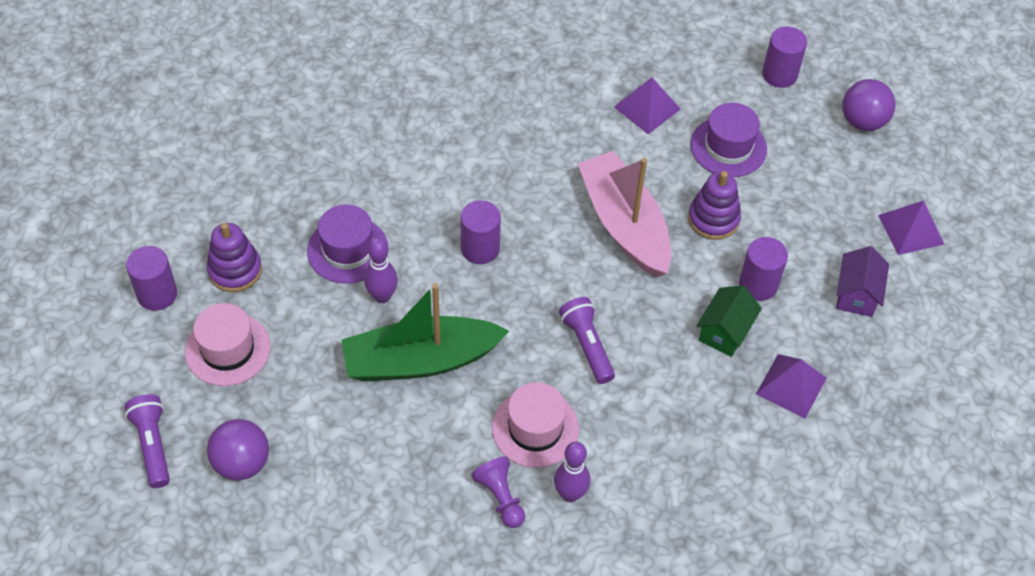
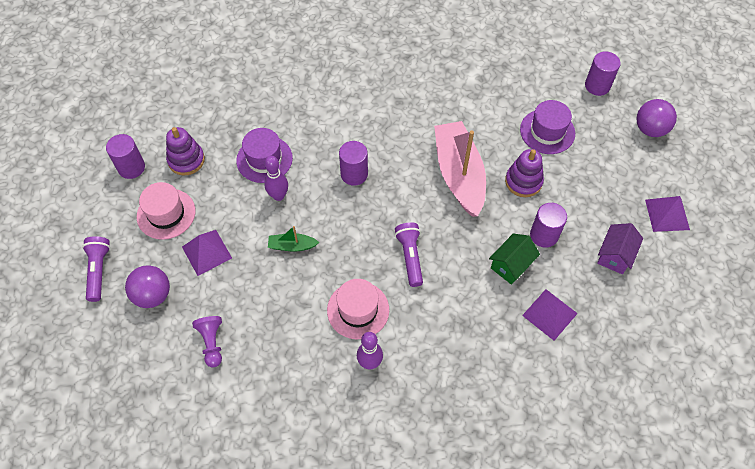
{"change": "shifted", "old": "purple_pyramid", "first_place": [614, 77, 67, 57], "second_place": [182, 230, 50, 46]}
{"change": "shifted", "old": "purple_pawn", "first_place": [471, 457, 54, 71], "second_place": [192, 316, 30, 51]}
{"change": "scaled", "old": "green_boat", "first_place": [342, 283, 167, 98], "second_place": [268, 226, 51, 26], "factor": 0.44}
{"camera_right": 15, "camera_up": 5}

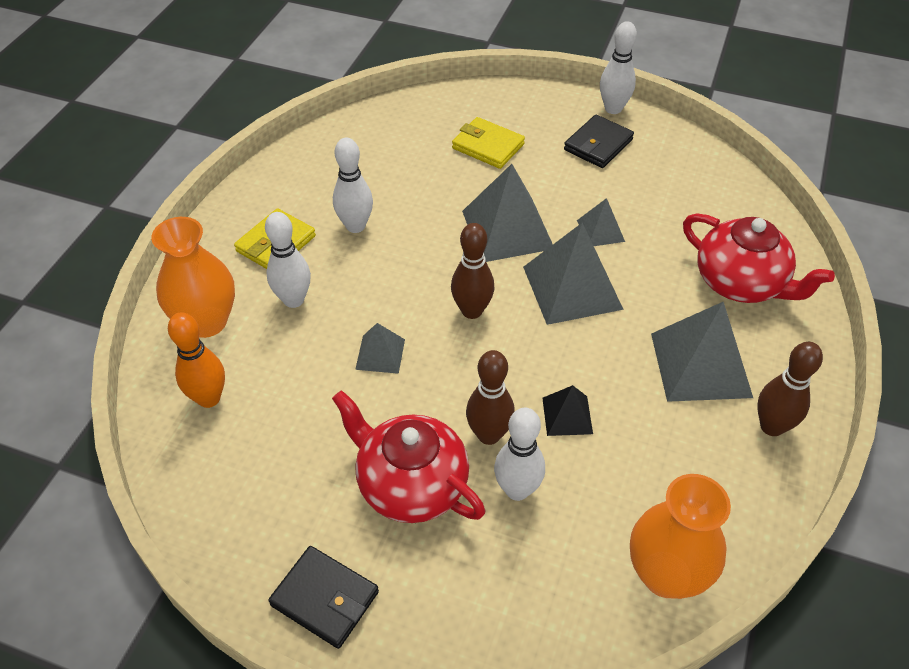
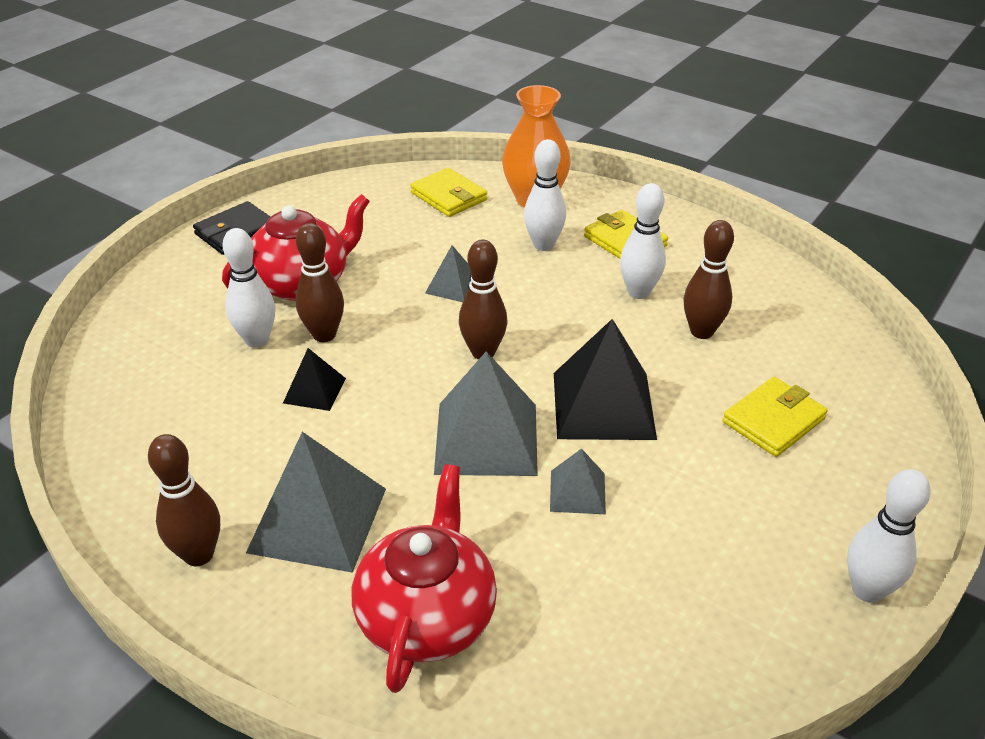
{"change": "rotated", "old": "red_teapot", "first_place": [683, 213, 152, 90], "second_place": [352, 464, 145, 229], "degrees": 135}
{"change": "swapped", "old": "orange_bowling_pin", "new": "yellow_wallet", "first_place": [168, 312, 57, 96], "second_place": [410, 168, 77, 49]}
{"change": "repainted", "old": "grey_pyramid", "new": "black_pyramid", "first_place": [462, 164, 91, 98], "second_place": [554, 319, 103, 121]}
{"change": "new", "new": "brown_bowling_pin", "second_place": [683, 220, 51, 119]}
{"change": "gone", "old": "black_wallet", "first_place": [564, 115, 70, 53]}
{"change": "gone", "old": "orange_vase", "first_place": [630, 474, 101, 125]}
{"camera_right": 105, "camera_up": -10}

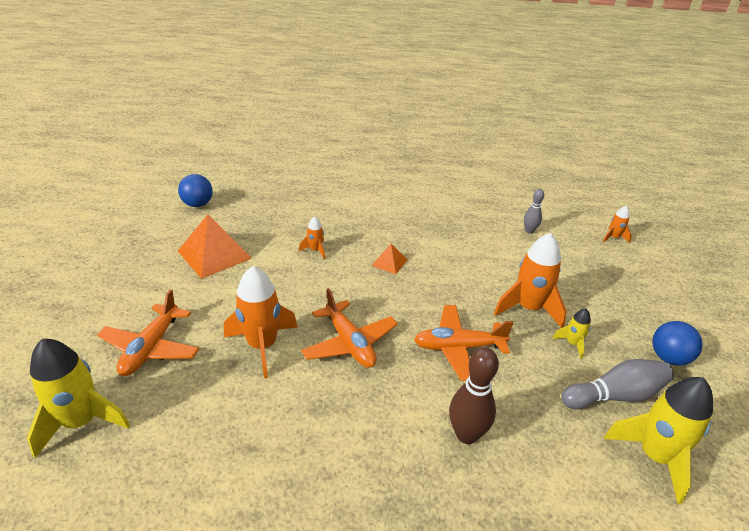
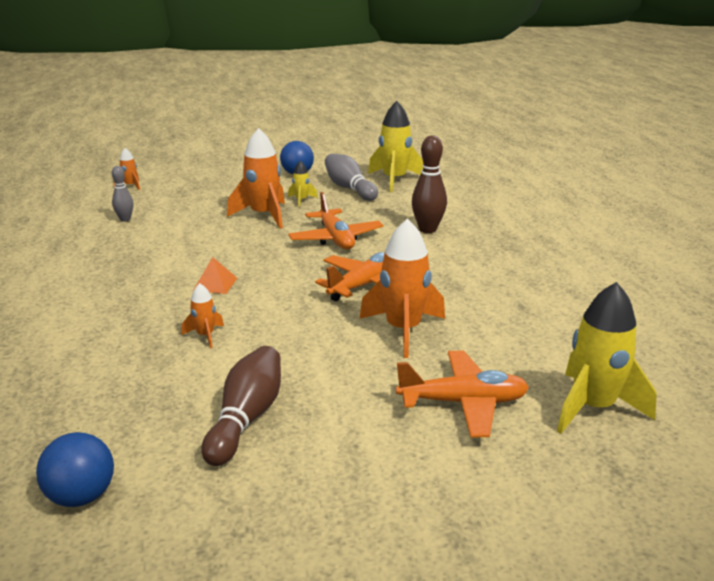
{"change": "swapped", "old": "orange_pyramid", "new": "brown_bowling_pin", "first_place": [178, 215, 74, 64], "second_place": [201, 346, 80, 120]}
{"camera_right": -105, "camera_up": -10}

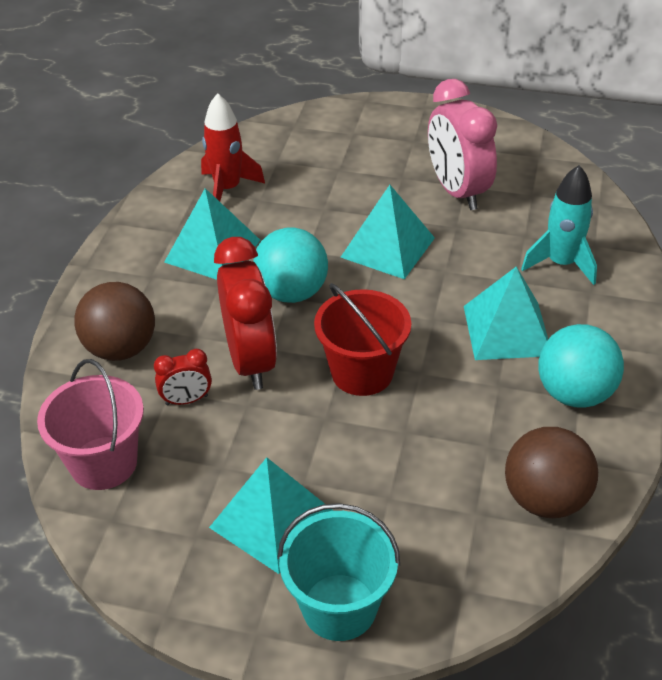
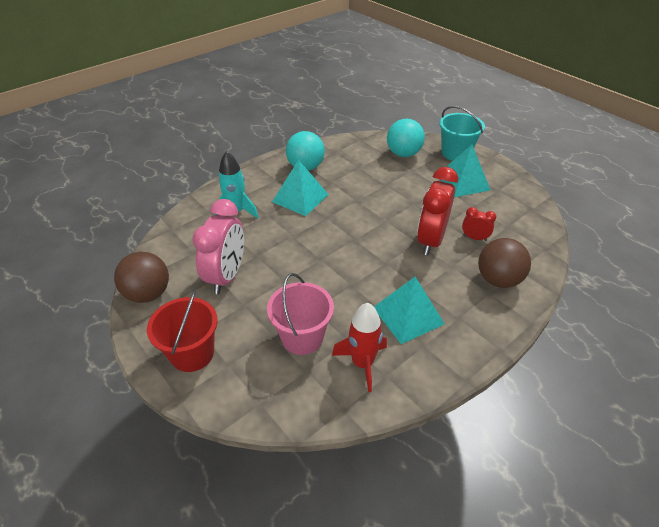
{"change": "shifted", "old": "brown_ball", "first_place": [505, 427, 93, 91], "second_place": [114, 252, 55, 51]}
{"change": "shifted", "old": "red_bucket", "first_place": [314, 283, 97, 113], "second_place": [147, 290, 71, 82]}
{"change": "shifted", "old": "pink_bucket", "first_place": [37, 359, 107, 131], "second_place": [267, 273, 67, 82]}
{"change": "shifted", "old": "turquoise_ball", "first_place": [253, 227, 75, 76], "second_place": [387, 119, 38, 38]}
{"change": "gone", "old": "turquoise_pyramid", "first_place": [341, 185, 94, 94]}
{"camera_right": -145, "camera_up": 0}

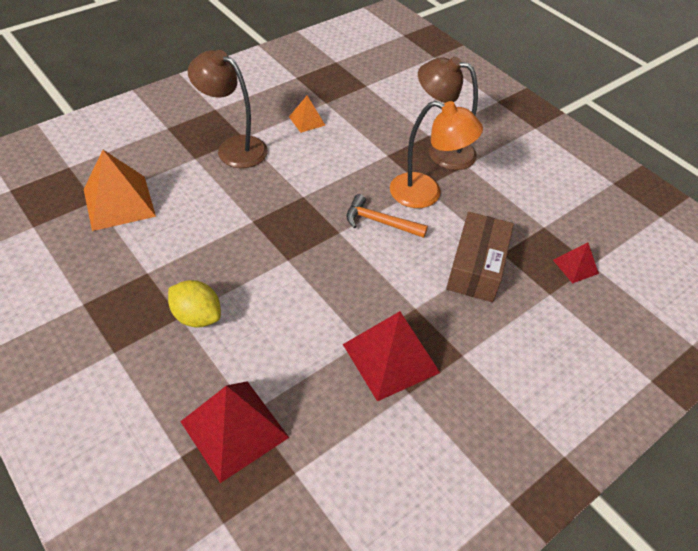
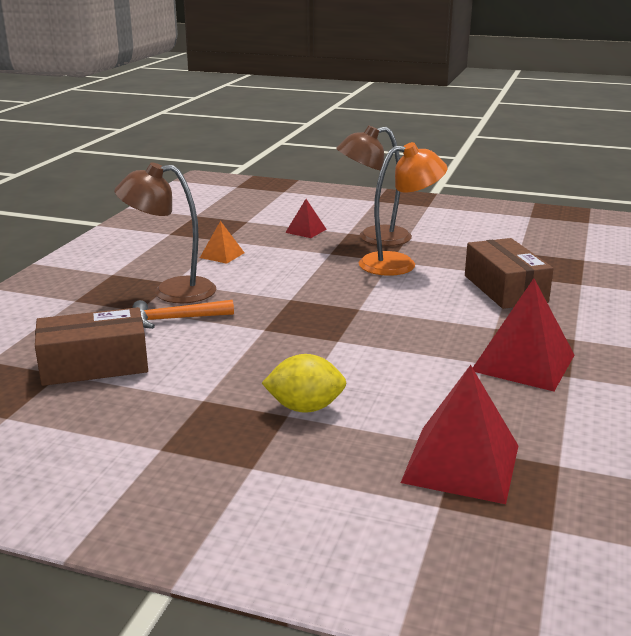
{"change": "swapped", "old": "orange_pyramid", "new": "brown_box", "first_place": [84, 150, 72, 81], "second_place": [35, 307, 113, 79]}
{"change": "shifted", "old": "orange_hammer", "first_place": [347, 194, 81, 44], "second_place": [133, 300, 101, 29]}
{"change": "shifted", "old": "red_pyramid", "first_place": [553, 242, 46, 42], "second_place": [285, 199, 42, 39]}
{"camera_right": -30, "camera_up": -25}

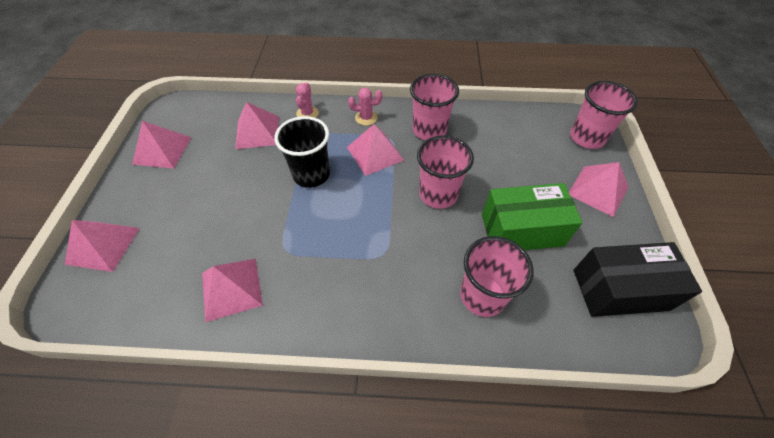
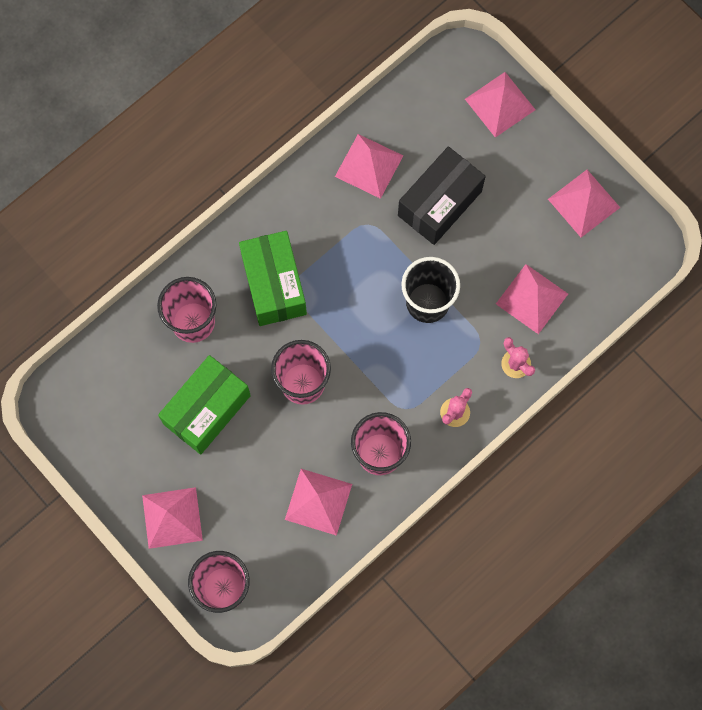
{"change": "new", "new": "green_box", "second_place": [239, 231, 68, 95]}
{"change": "shifted", "old": "pink_pyramid", "first_place": [347, 124, 57, 52], "second_place": [285, 469, 67, 67]}
{"change": "shifted", "old": "black_box", "first_place": [574, 242, 128, 75], "second_place": [398, 146, 88, 99]}
{"camera_right": 135, "camera_up": 20}

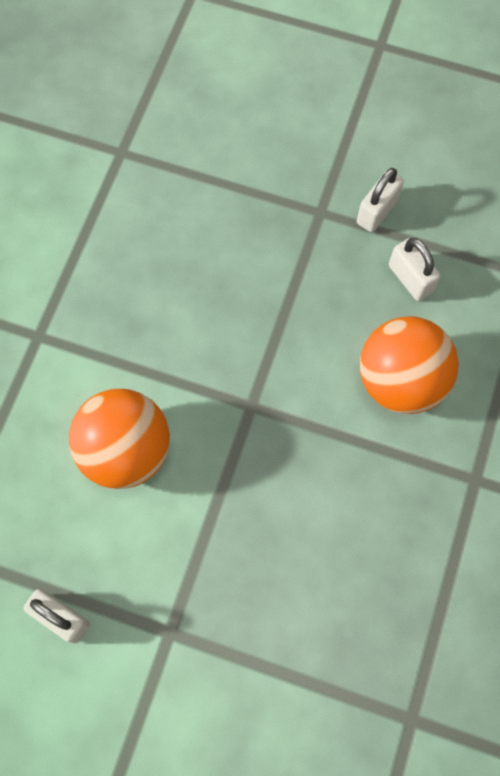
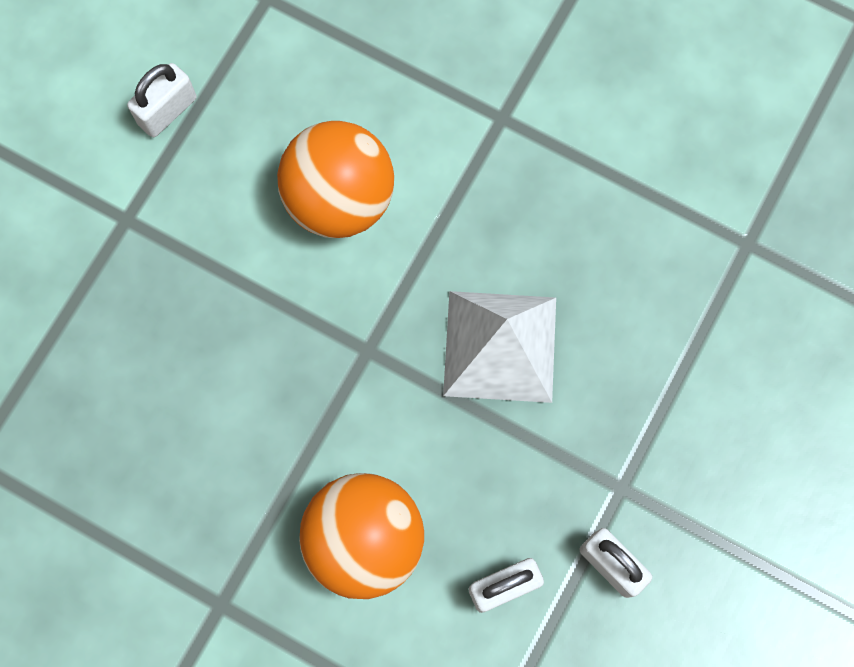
{"change": "new", "new": "white_pyramid", "second_place": [443, 291, 113, 112]}
{"camera_right": 100, "camera_up": 5}

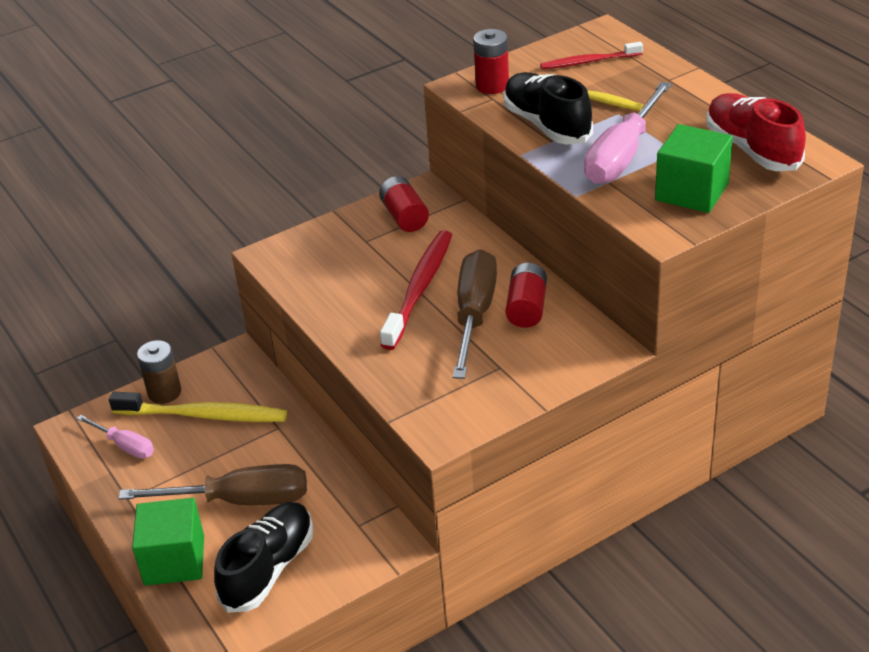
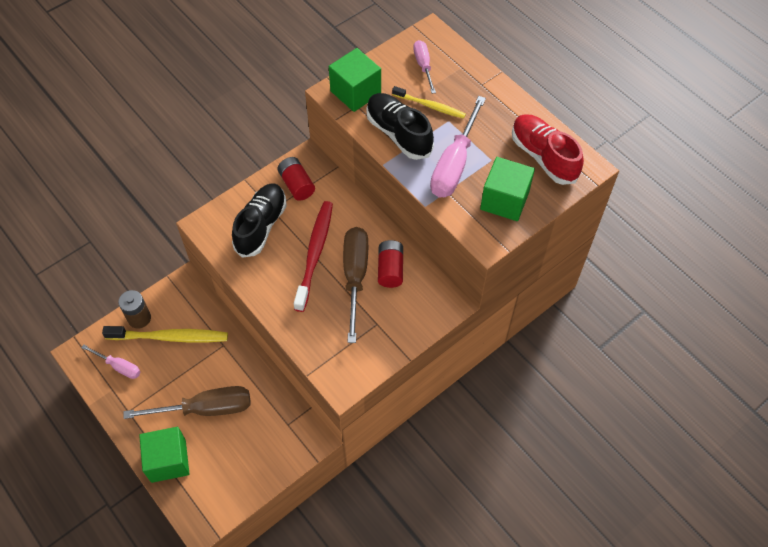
{"change": "shifted", "old": "black_shoe", "first_place": [214, 502, 99, 111], "second_place": [232, 183, 55, 75]}
{"change": "swapped", "old": "red_battery", "new": "green_cube", "first_place": [473, 29, 36, 65], "second_place": [329, 48, 52, 64]}
{"change": "swapped", "old": "red_toothbrush", "new": "pink_screwdriver", "first_place": [540, 42, 103, 27], "second_place": [413, 40, 23, 54]}
{"camera_right": -10, "camera_up": 20}

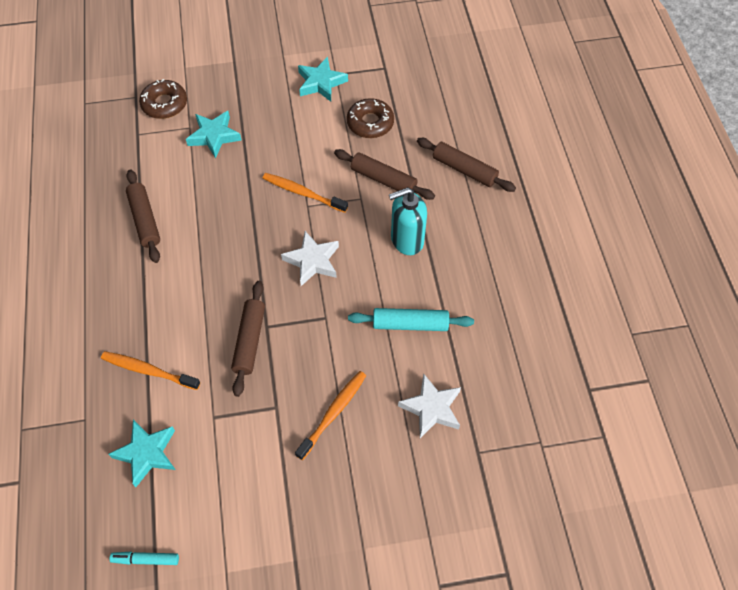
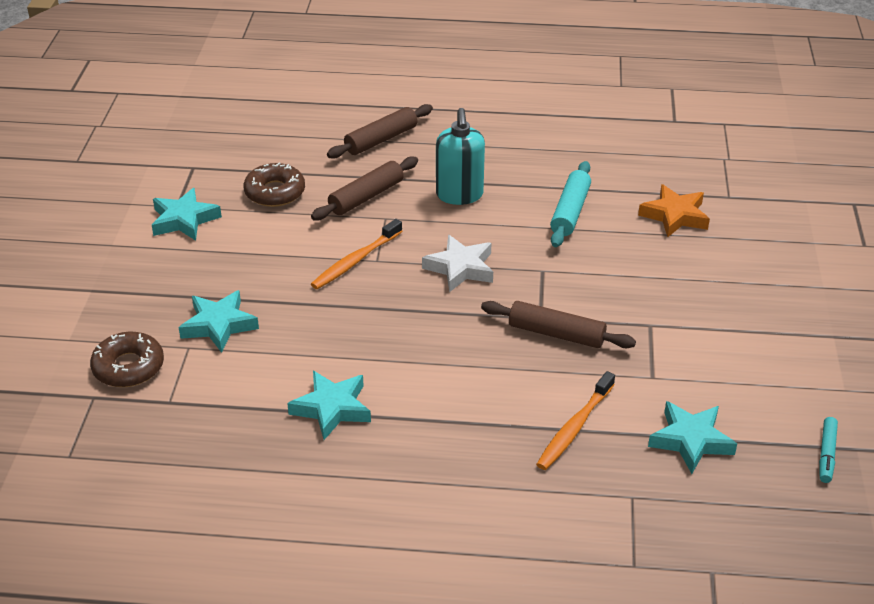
{"change": "swapped", "old": "brown_rolling_pin", "new": "turquoise_star", "first_place": [126, 169, 34, 94], "second_place": [287, 371, 84, 69]}
{"change": "repainted", "old": "white_star", "new": "orange_star", "first_place": [398, 373, 63, 65], "second_place": [638, 184, 72, 53]}
{"change": "gone", "old": "orange_toothbrush", "first_place": [295, 371, 71, 89]}
{"camera_right": -75, "camera_up": -20}

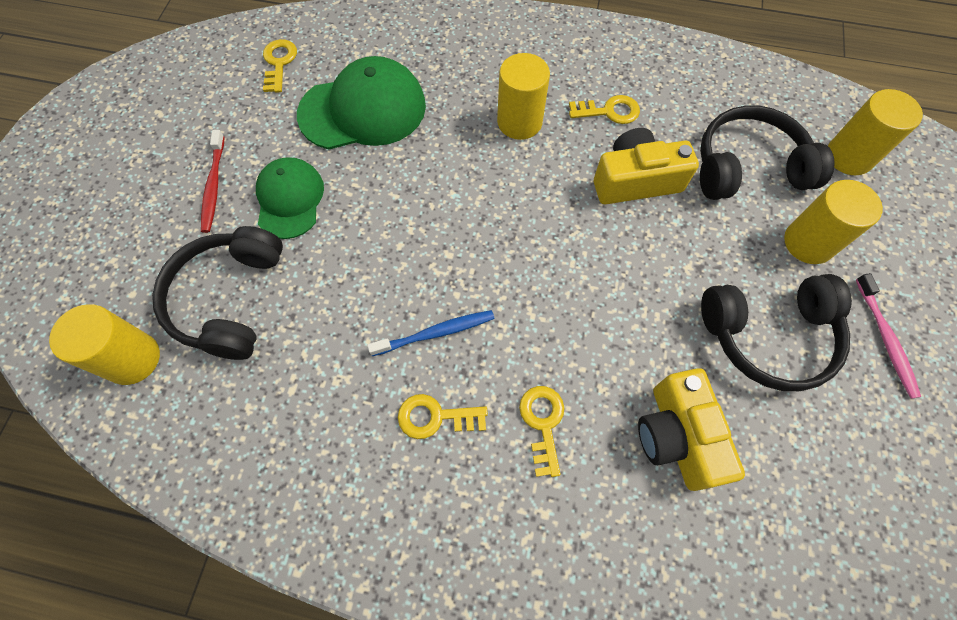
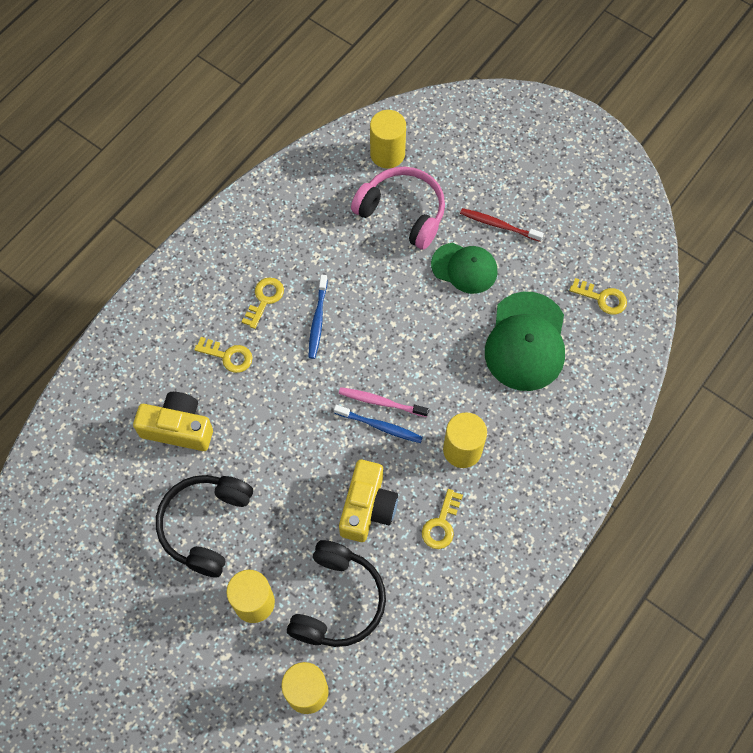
{"change": "new", "new": "blue_toothbrush", "second_place": [334, 405, 89, 38]}
{"change": "shifted", "old": "pink_toothbrush", "first_place": [856, 273, 65, 126], "second_place": [339, 387, 90, 30]}
{"change": "repainted", "old": "black_headphones", "new": "pink_headphones", "first_place": [152, 226, 131, 134], "second_place": [351, 167, 94, 83]}
{"camera_right": 115, "camera_up": 0}

